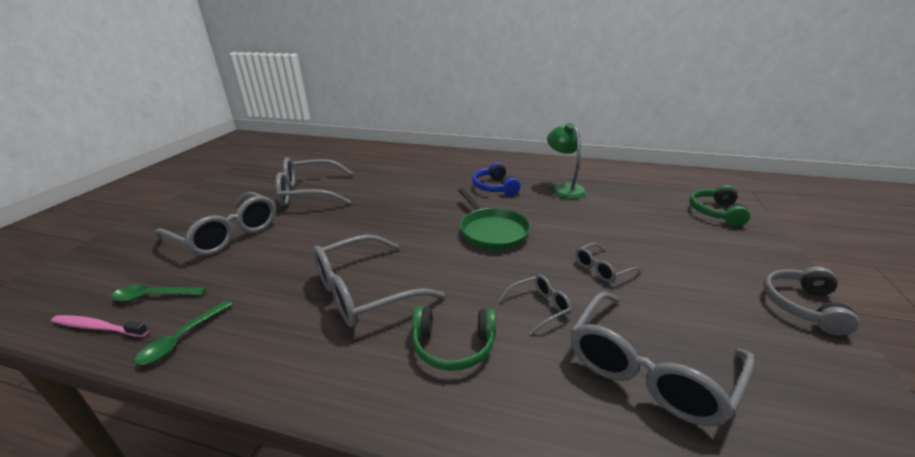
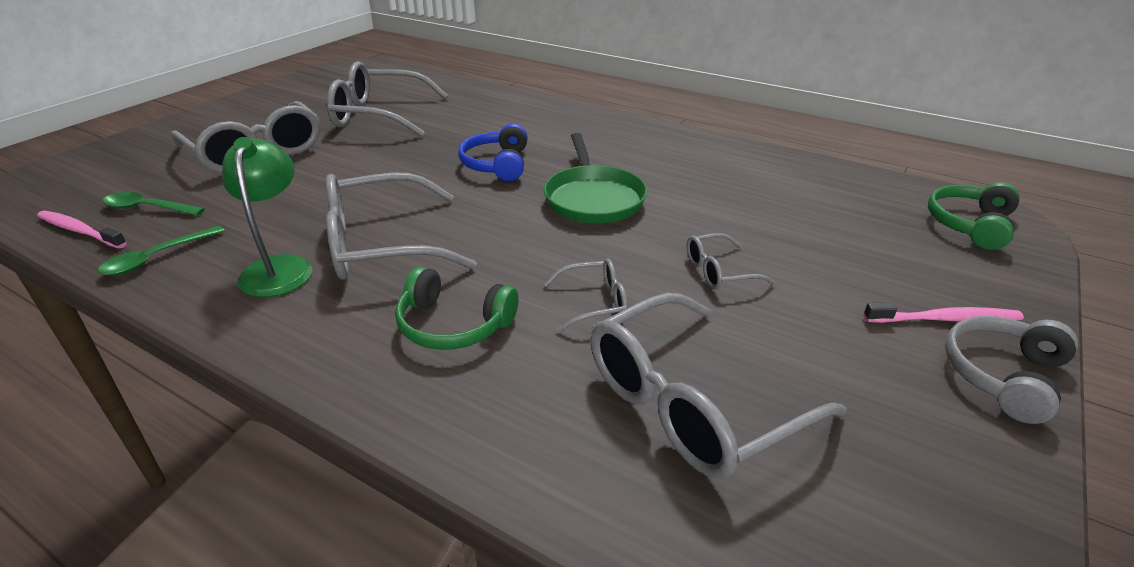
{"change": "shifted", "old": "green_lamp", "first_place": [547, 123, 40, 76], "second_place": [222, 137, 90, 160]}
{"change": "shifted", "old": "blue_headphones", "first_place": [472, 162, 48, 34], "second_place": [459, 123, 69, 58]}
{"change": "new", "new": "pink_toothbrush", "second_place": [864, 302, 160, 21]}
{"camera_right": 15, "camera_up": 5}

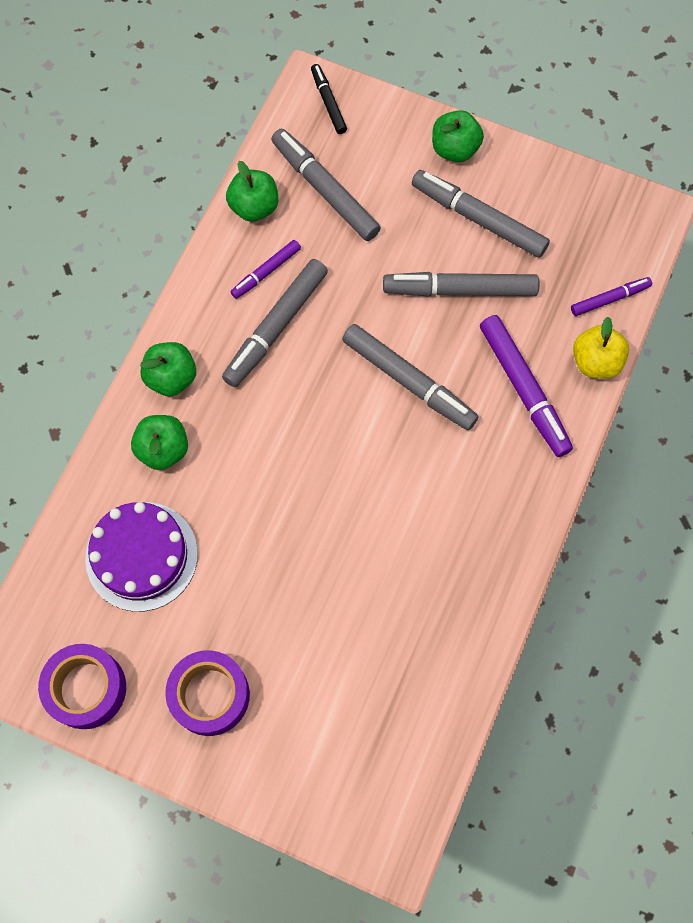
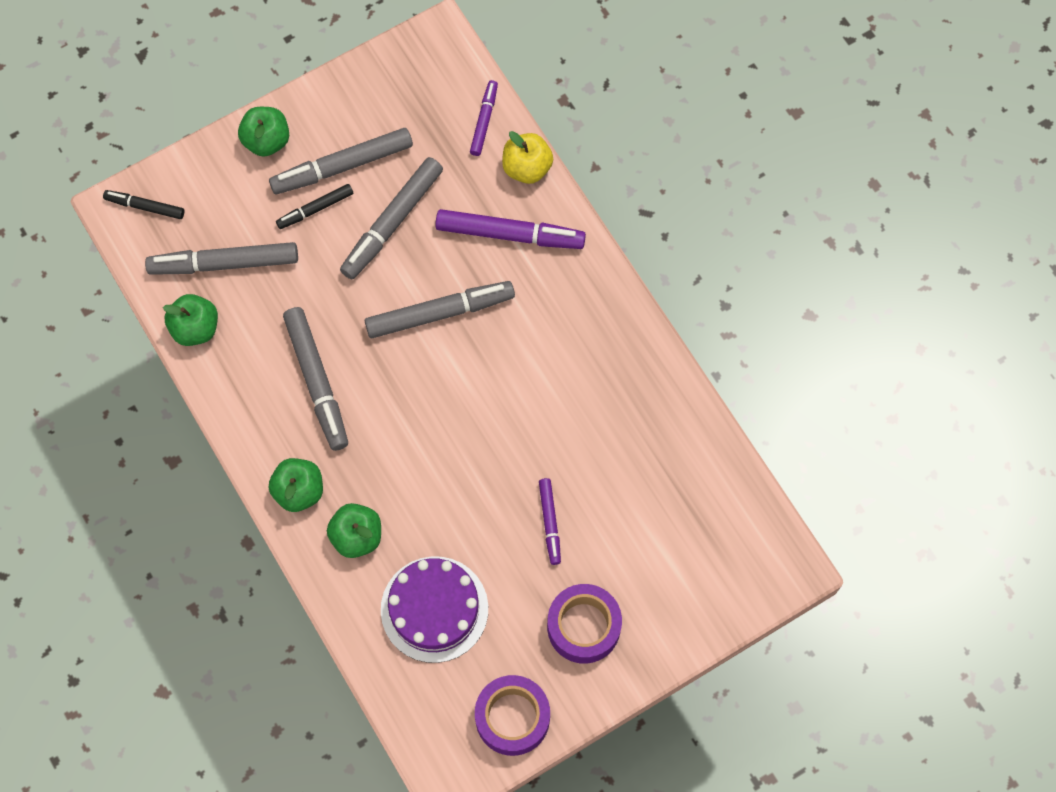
{"change": "new", "new": "black_marker", "second_place": [276, 184, 77, 45]}
{"change": "shifted", "old": "purple_marker", "first_place": [231, 240, 70, 59], "second_place": [539, 478, 22, 87]}
{"camera_right": -55, "camera_up": 0}

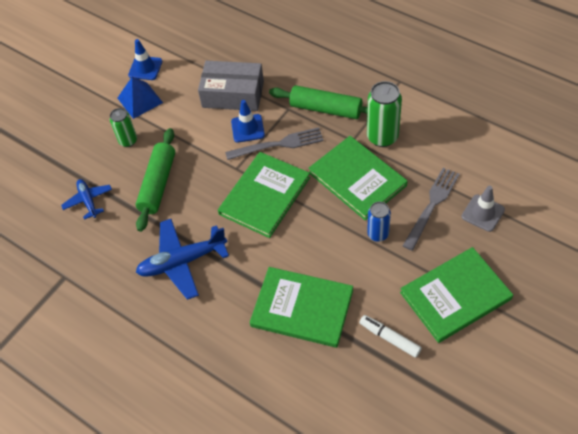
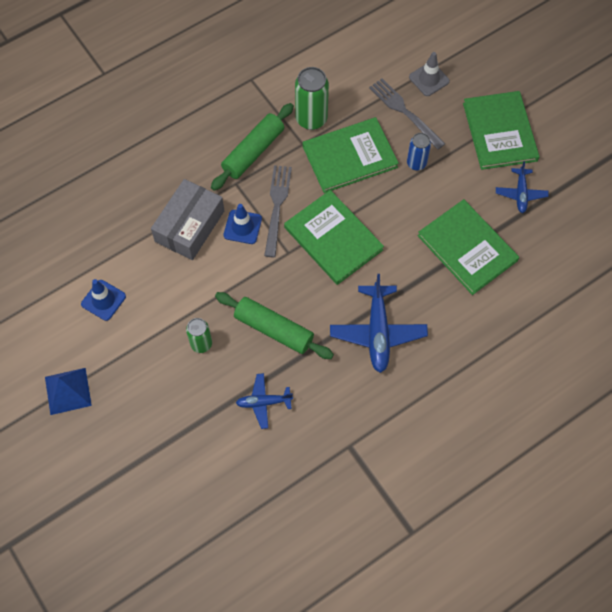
{"change": "shifted", "old": "blue_pyramid", "first_place": [118, 76, 45, 43], "second_place": [45, 368, 47, 47]}
{"change": "rotated", "old": "green_book", "first_place": [250, 267, 103, 81], "second_place": [418, 199, 101, 96], "degrees": -75}
{"change": "swapped", "old": "white_marker", "new": "blue_plane", "first_place": [360, 315, 62, 43], "second_place": [496, 161, 53, 52]}
{"camera_right": -75, "camera_up": 10}

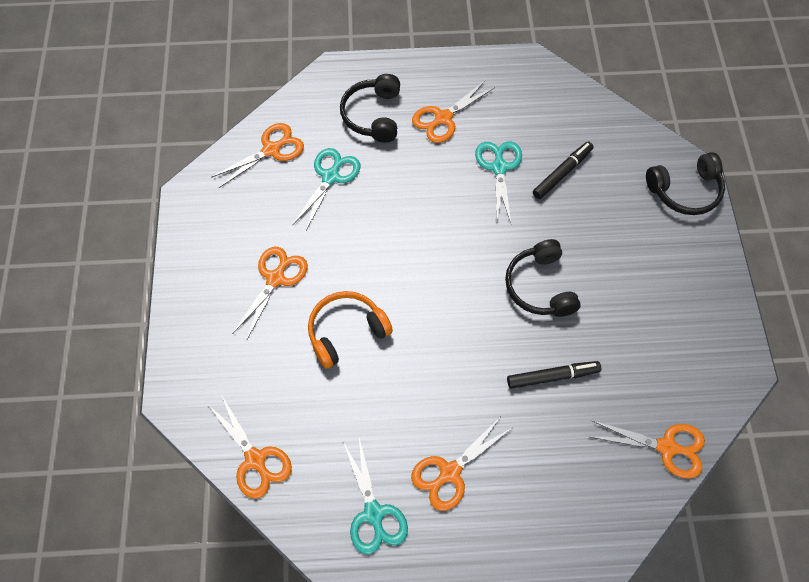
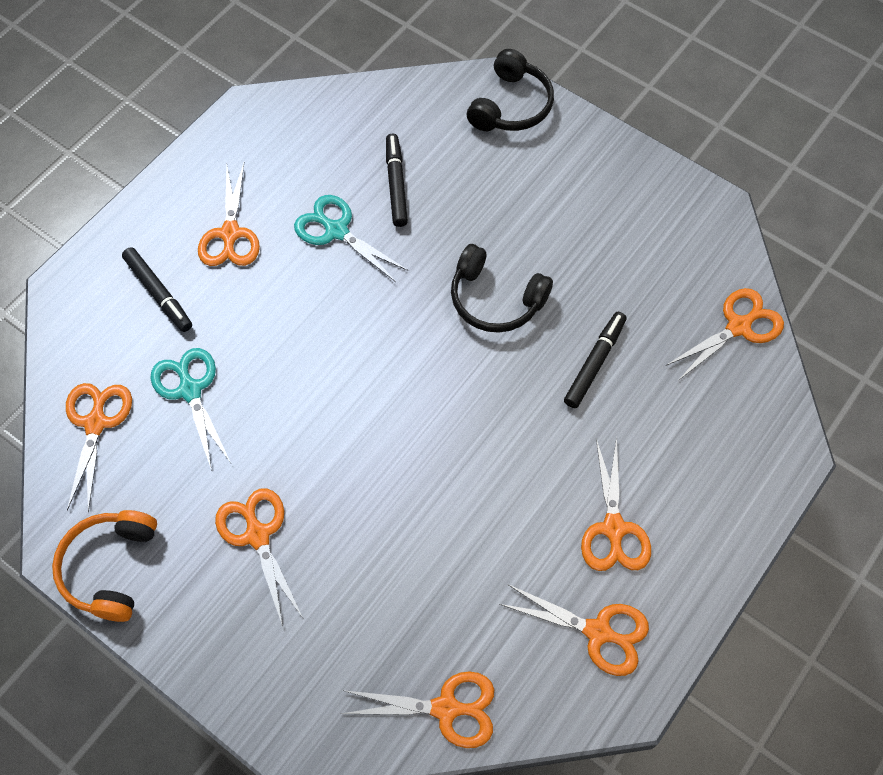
{"change": "shifted", "old": "orange_headphones", "first_place": [308, 291, 85, 77], "second_place": [52, 510, 105, 112]}
{"change": "swapped", "old": "black_headphones", "new": "black_marker", "first_place": [340, 74, 60, 69], "second_place": [122, 247, 70, 85]}
{"change": "repainted", "old": "turquoise_scissors", "new": "orange_scissors", "first_place": [343, 438, 65, 117], "second_place": [499, 584, 150, 92]}
{"camera_right": -50, "camera_up": 0}

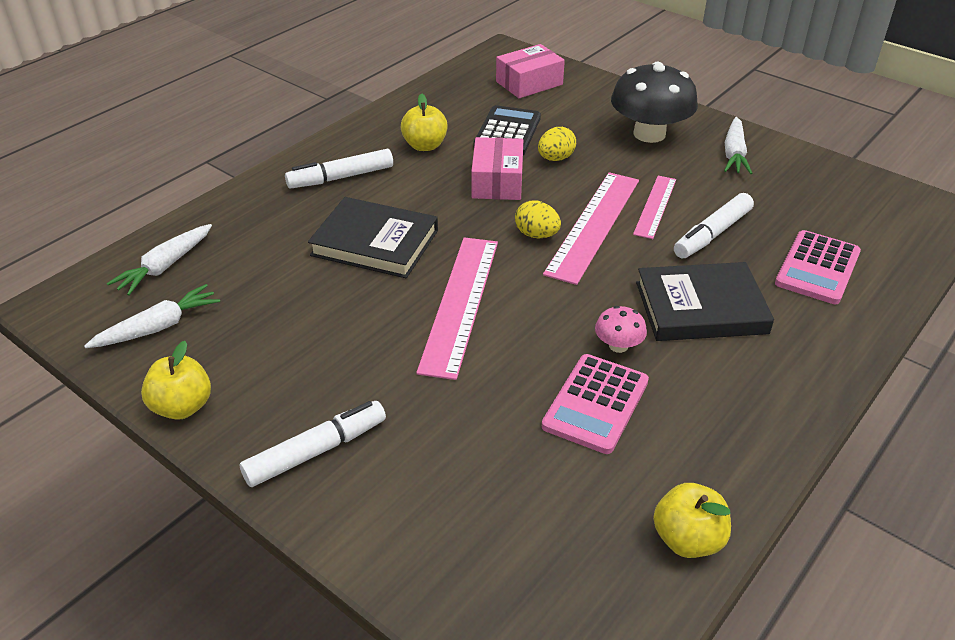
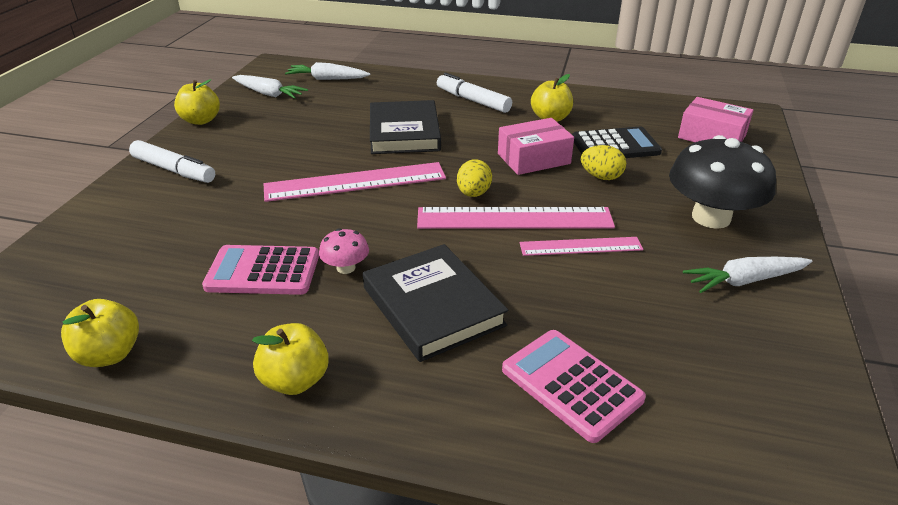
{"change": "new", "new": "yellow_apple", "second_place": [252, 323, 77, 72]}
{"change": "rotated", "old": "pink_calculator", "first_place": [775, 230, 86, 74], "second_place": [502, 330, 144, 113], "degrees": 45}
{"change": "gone", "old": "white_marker", "first_place": [674, 193, 80, 65]}
{"camera_right": 65, "camera_up": -5}

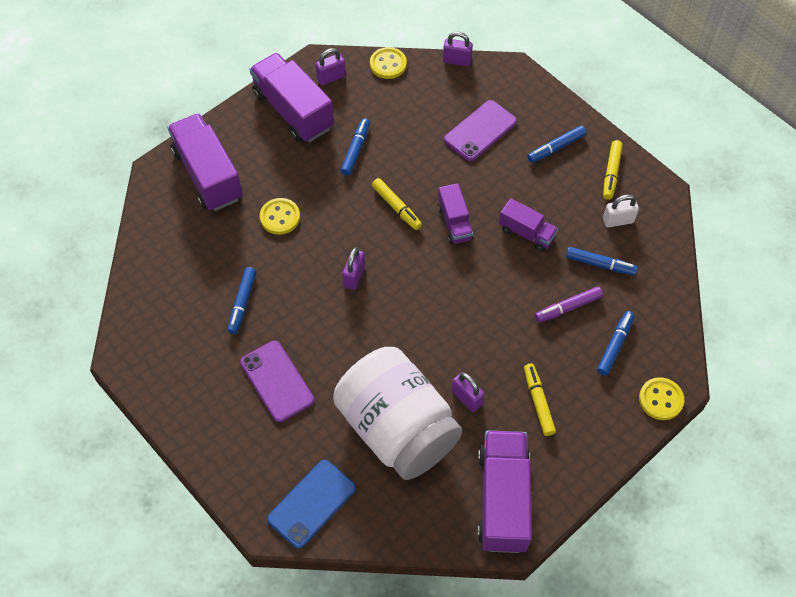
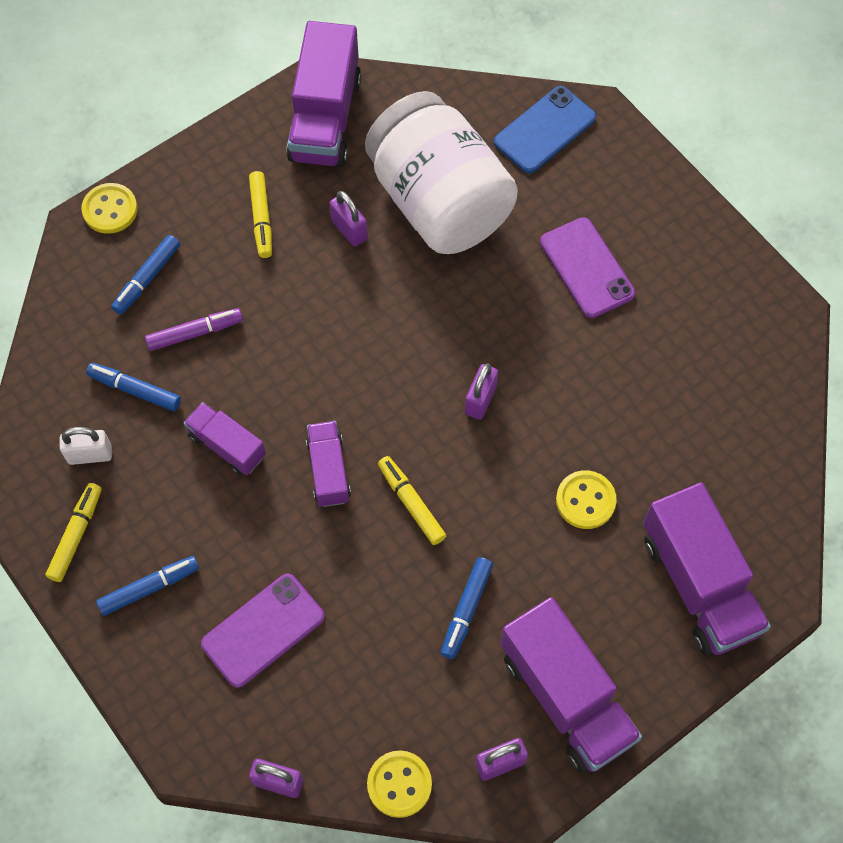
{"change": "gone", "old": "blue_marker", "first_place": [227, 267, 29, 67]}
{"camera_right": -175, "camera_up": 5}

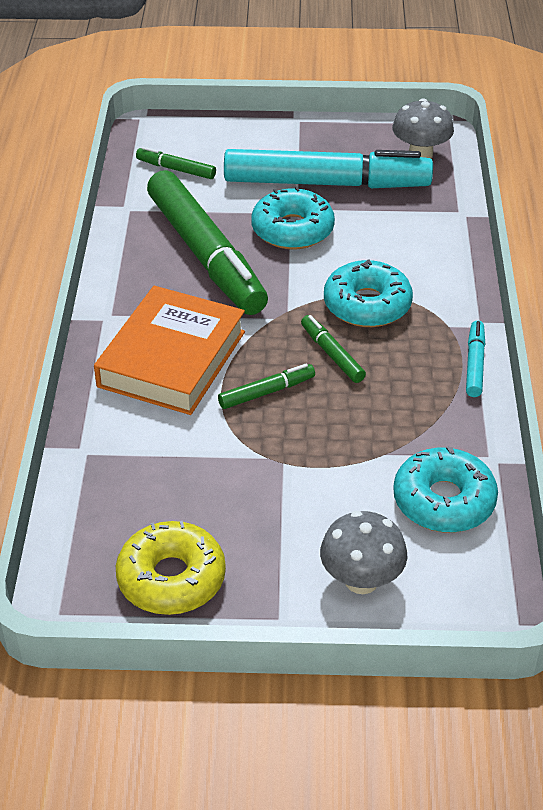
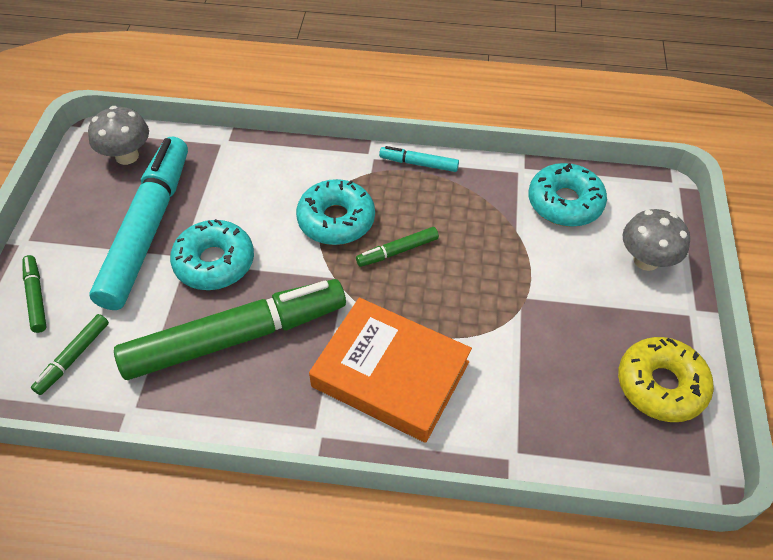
{"change": "shifted", "old": "green_marker", "first_place": [218, 363, 97, 46], "second_place": [22, 255, 25, 78]}
{"camera_right": -85, "camera_up": 10}

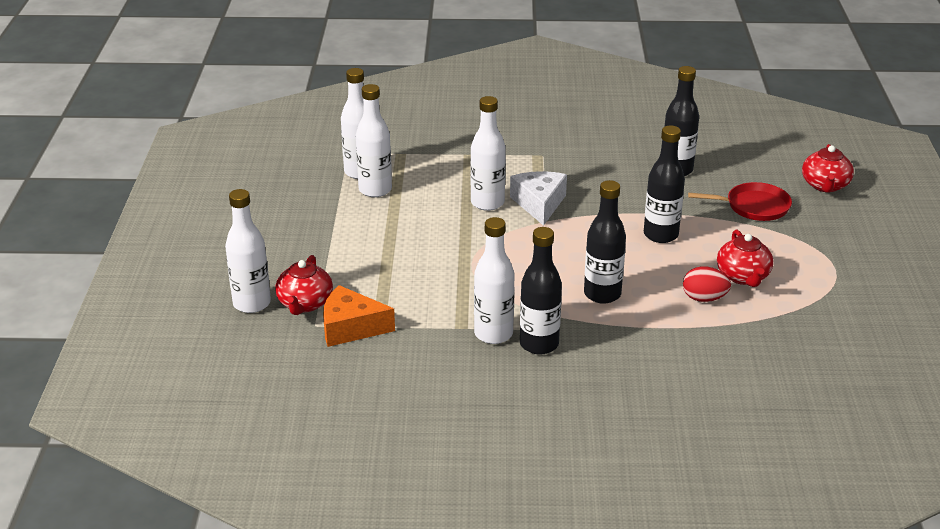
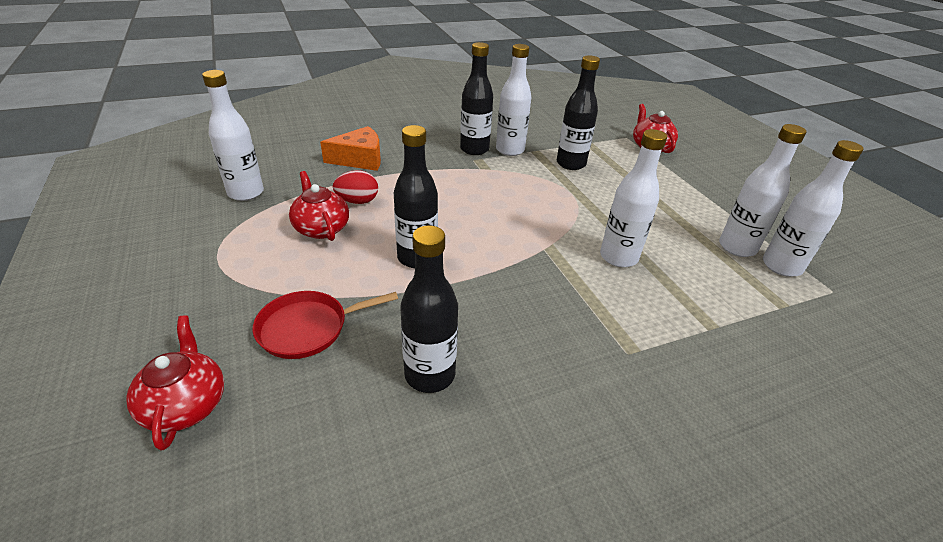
{"change": "shifted", "old": "white_bottle", "first_place": [225, 189, 46, 124], "second_place": [202, 70, 62, 131]}
{"change": "shifted", "old": "orange_cheese", "first_place": [323, 285, 72, 62], "second_place": [320, 126, 61, 45]}
{"change": "shifted", "old": "black_bottle", "first_place": [584, 180, 42, 124], "second_place": [557, 55, 43, 115]}
{"change": "gone", "old": "white_cheese", "first_place": [510, 171, 57, 55]}
{"camera_right": 155, "camera_up": 5}

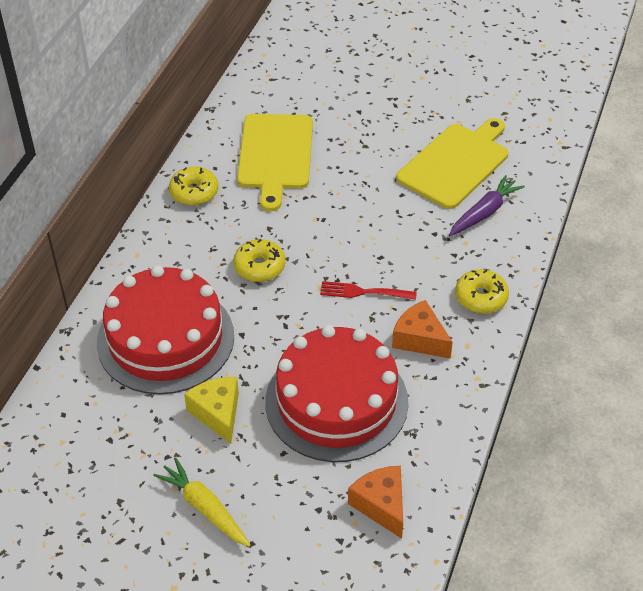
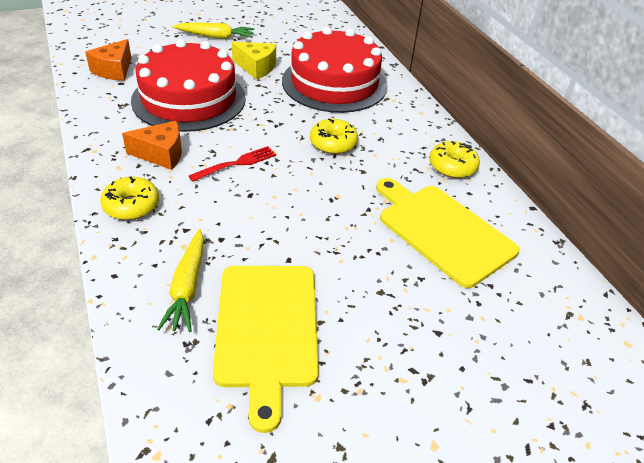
{"change": "rotated", "old": "orange_cheese", "first_place": [348, 466, 55, 73], "second_place": [85, 39, 46, 42], "degrees": 90}
{"change": "repainted", "old": "purple_carrot", "new": "yellow_carrot", "first_place": [449, 175, 76, 61], "second_place": [157, 229, 47, 103]}
{"camera_right": 135, "camera_up": -5}

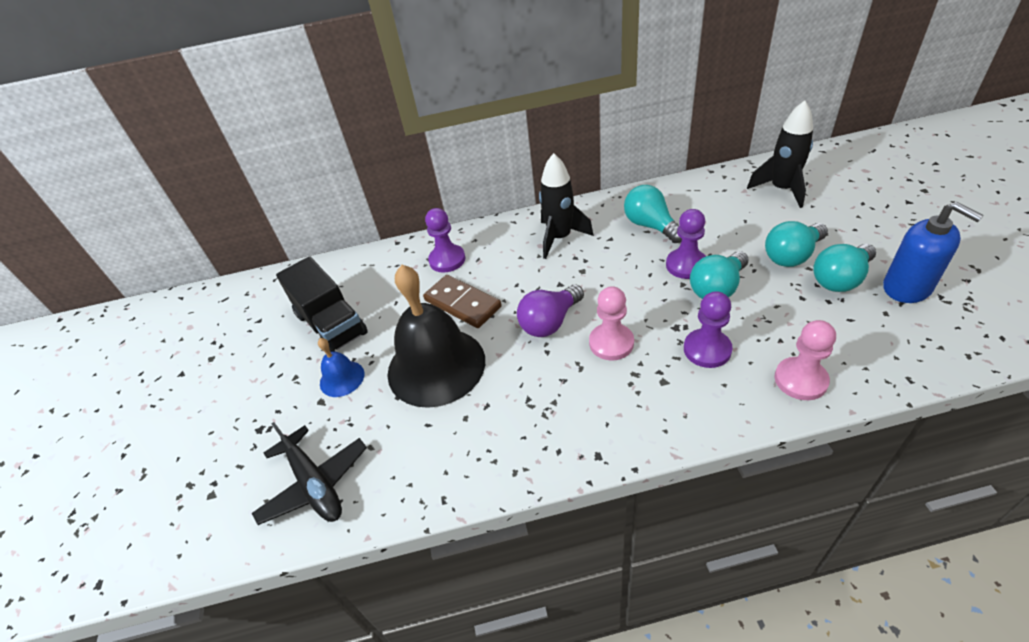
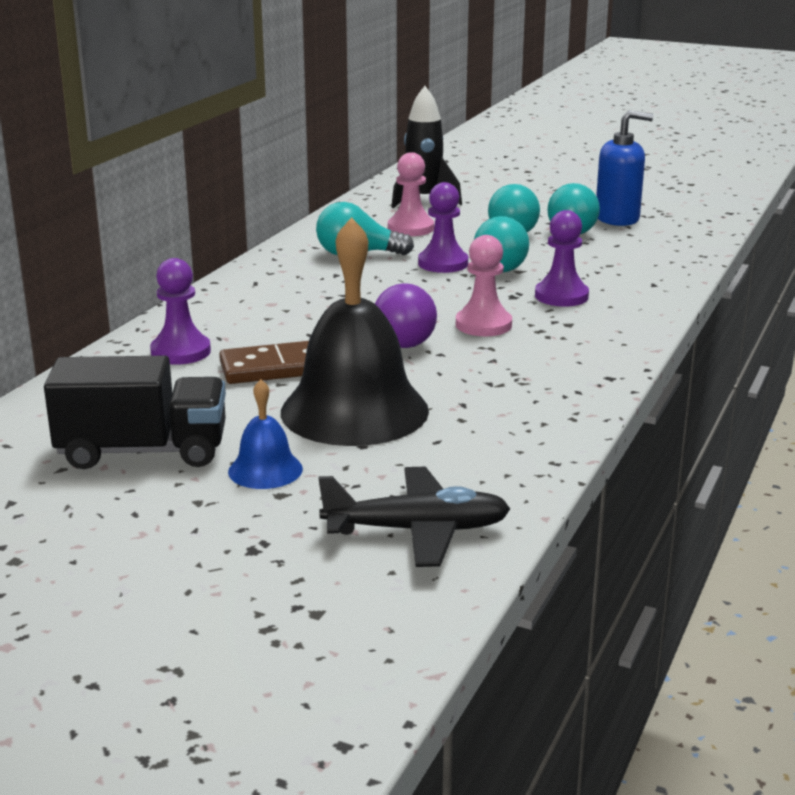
{"change": "shifted", "old": "pink_pawn", "first_place": [774, 320, 62, 80], "second_place": [388, 152, 46, 84]}
{"change": "gone", "old": "black_rocket", "first_place": [539, 153, 55, 106]}
{"camera_right": -60, "camera_up": -20}

